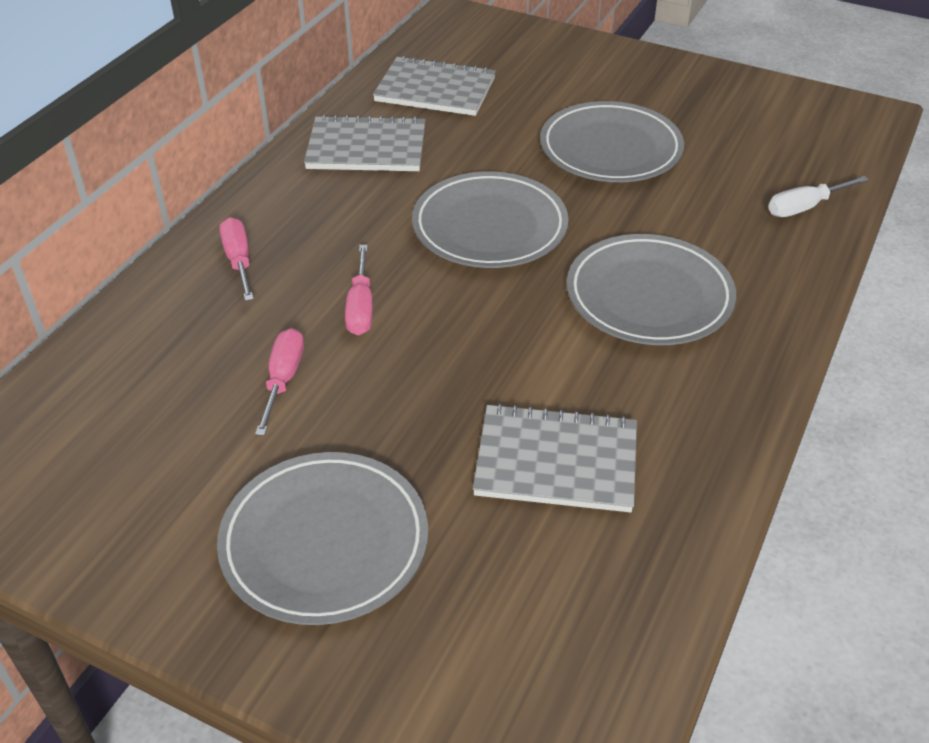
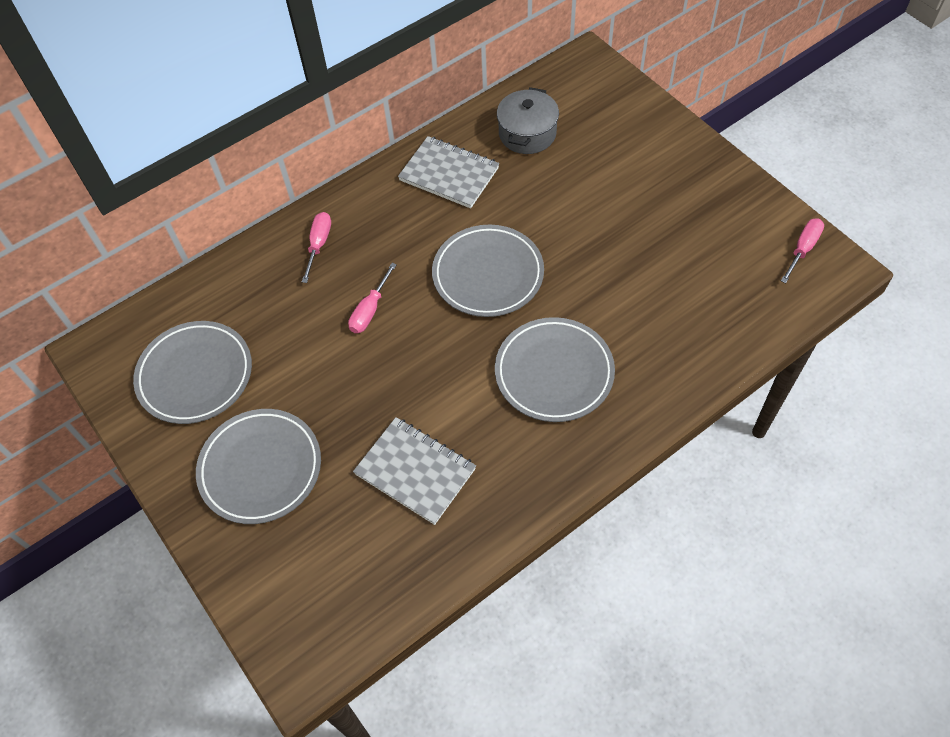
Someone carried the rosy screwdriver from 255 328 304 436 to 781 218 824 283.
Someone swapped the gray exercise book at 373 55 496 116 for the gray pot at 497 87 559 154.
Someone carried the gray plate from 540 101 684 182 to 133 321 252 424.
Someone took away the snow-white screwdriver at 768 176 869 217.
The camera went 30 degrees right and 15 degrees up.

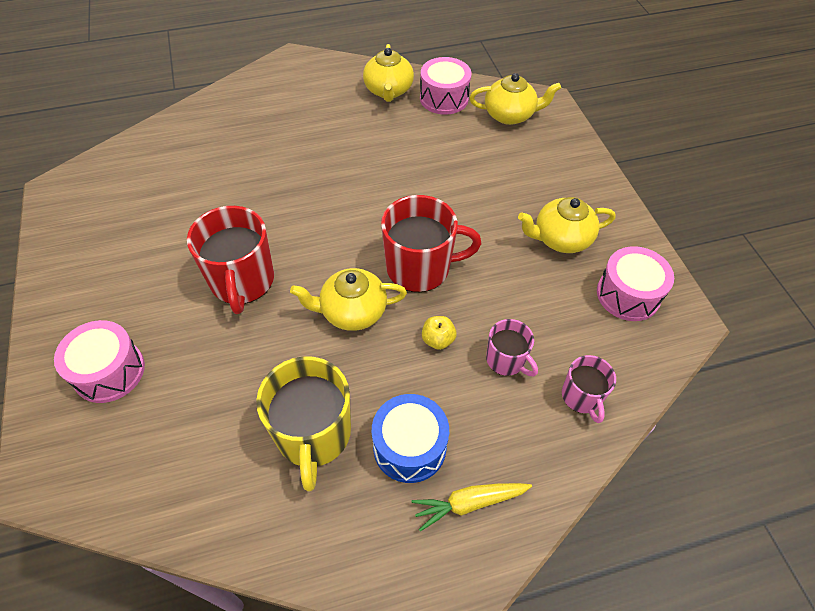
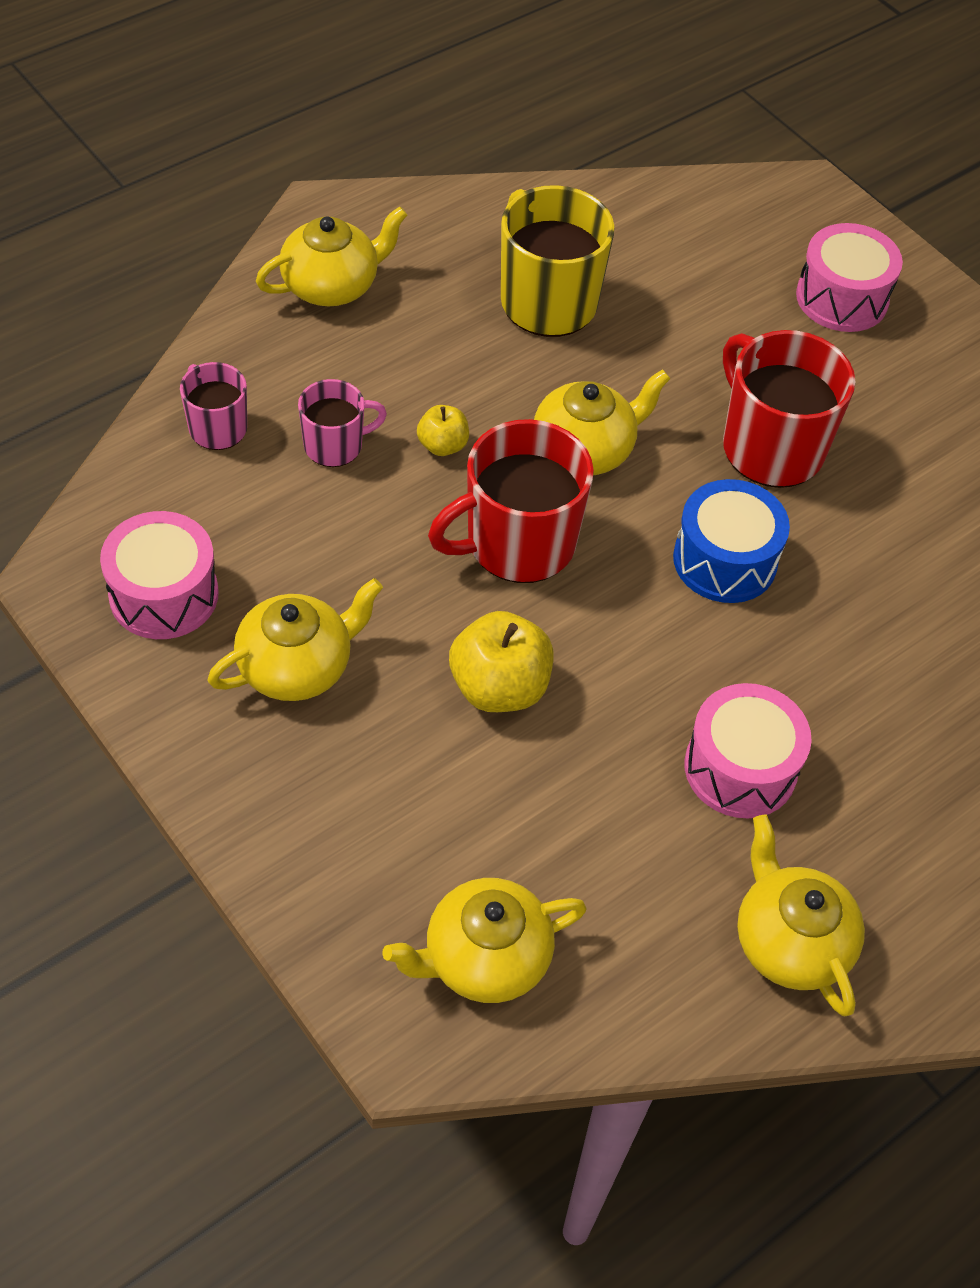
Someone carried the blue drum from 372 394 449 483 to 673 479 790 603.
Someone swapped the golden carrot at 411 483 532 532 for the golden teapot at 256 207 407 306.
Someone carried the rosy drum from 420 57 472 115 to 684 683 812 818.
Someone rotated the rosy mug at 486 319 538 376 by 135 degrees clockwise.
Someone put down the golden apple at 449 611 553 712.
The camera went 155 degrees right and 0 degrees up.

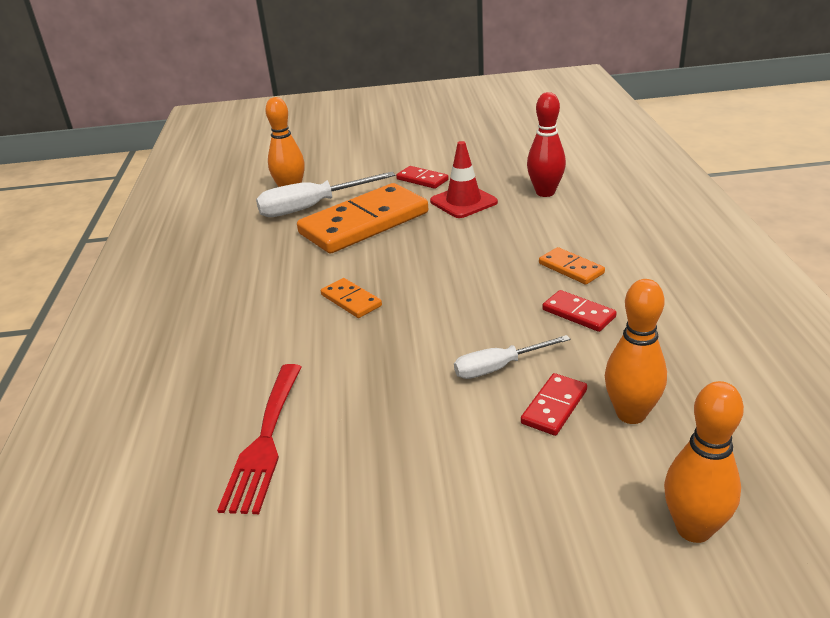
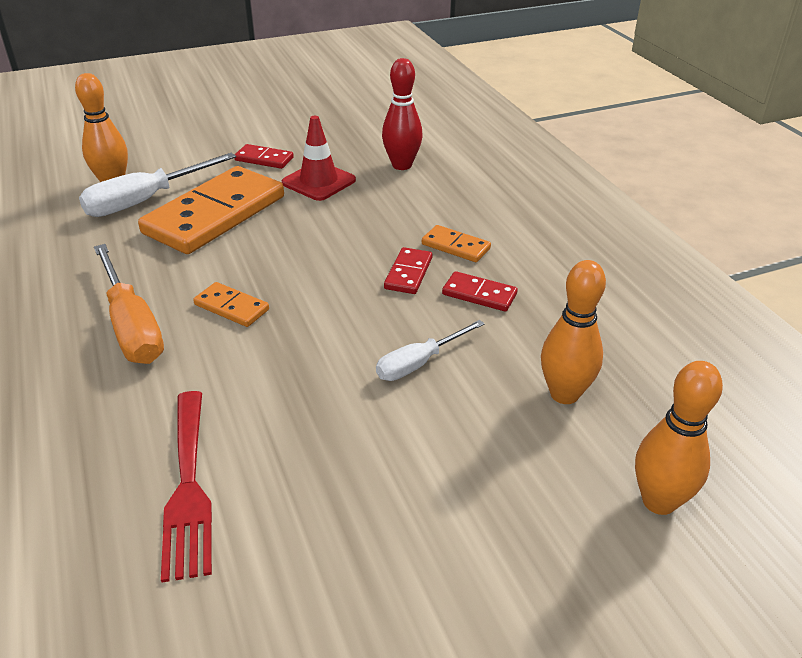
Someone carried the crimson domino tile from 521 373 587 436 to 384 247 432 294.
Someone put down the bright orange screwdriver at 94 244 164 364.
The camera went 20 degrees left and 5 degrees up.

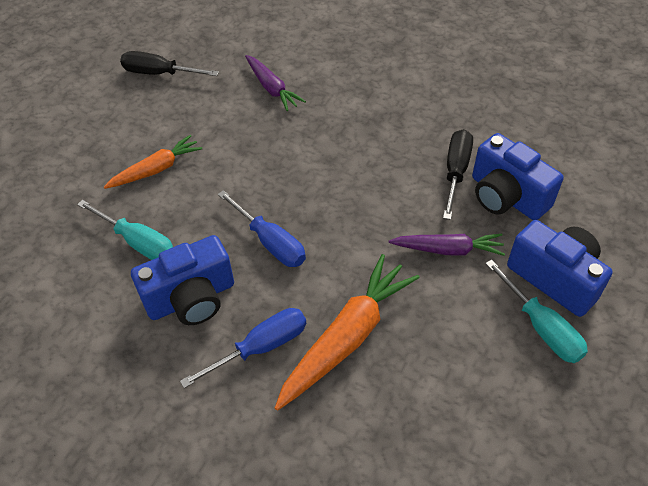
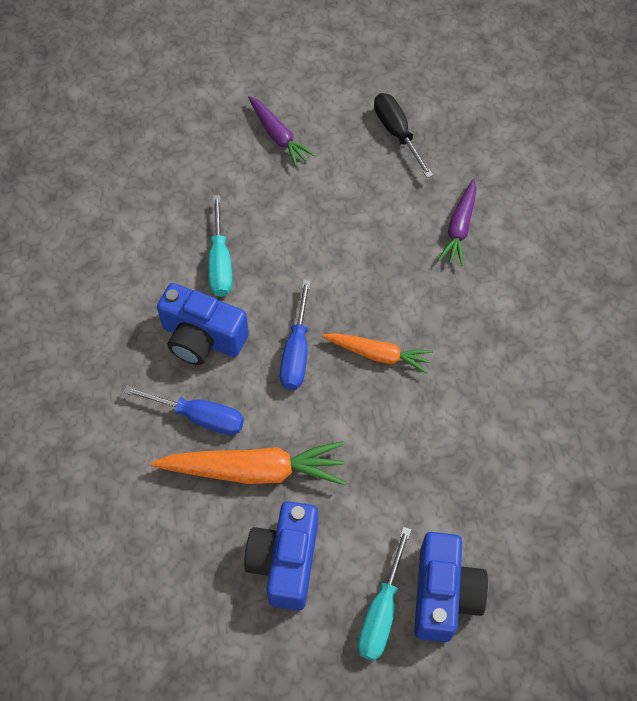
Someone carried the bright orange carrot from 104 135 202 189 to 322 333 433 374.
Someone carried the purple carrot from 389 234 505 256 to 248 96 315 167.
Someone took away the jet-black screwdriver at 443 129 473 220.
Someone carried the blue photo camera from 472 133 563 220 to 244 501 318 610.
The camera went 50 degrees right and 10 degrees up.

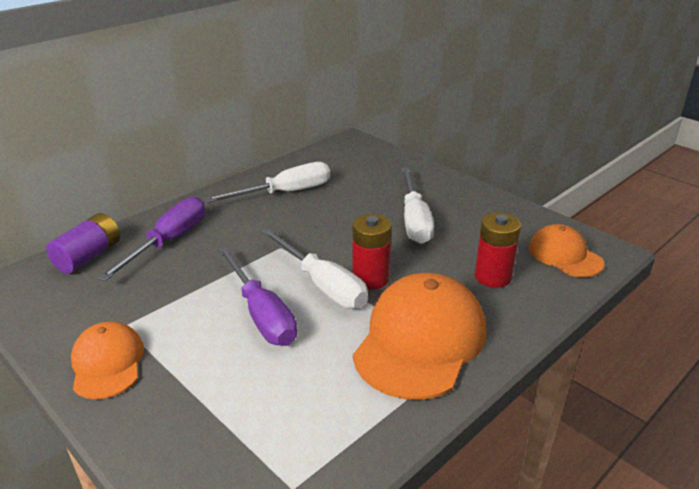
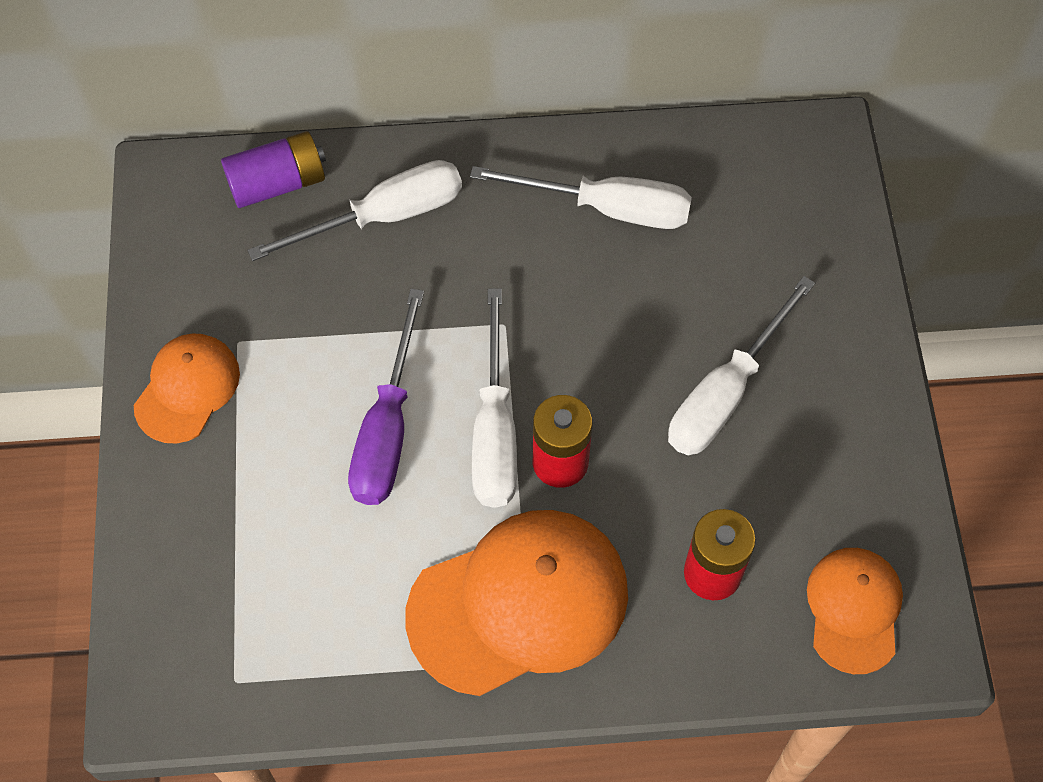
Someone repainted the purple screwdriver at 97 197 205 281, which became the snow-white screwdriver at 247 160 462 261.
The camera went 40 degrees right and 30 degrees up.

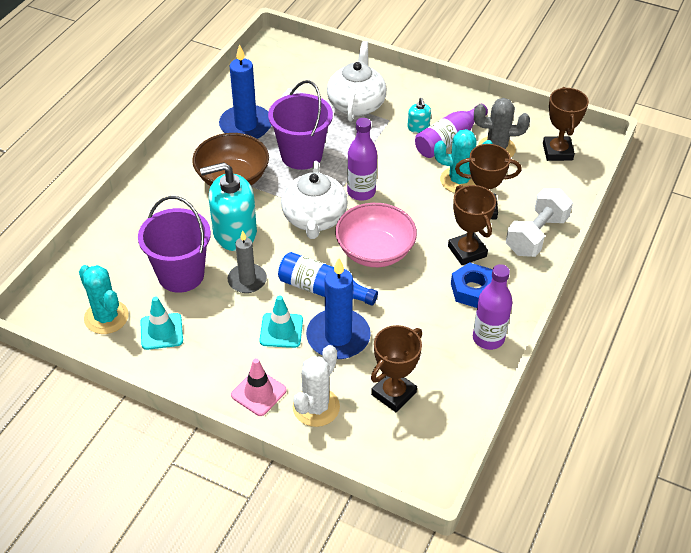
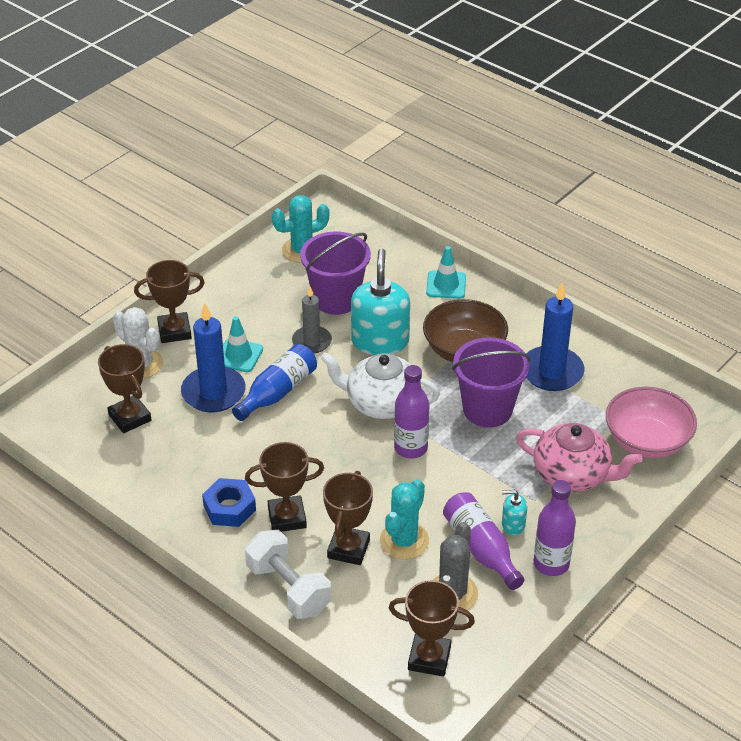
Someone carried the aqua safety cone from 140 297 183 350 to 426 246 466 299.
Someone swapped the rosy safety cone at 231 358 287 416 for the russet trophy at 134 260 205 343.
Someone repainted the snow-white teapot at 327 41 387 122, which became the rosy teapot at 516 423 643 492.
Someone carried the rosy bowl from 335 203 417 267 to 606 387 697 458.
Someone carried the purple flask from 473 264 513 350 to 534 480 576 576.
The camera went 105 degrees right and 5 degrees down.

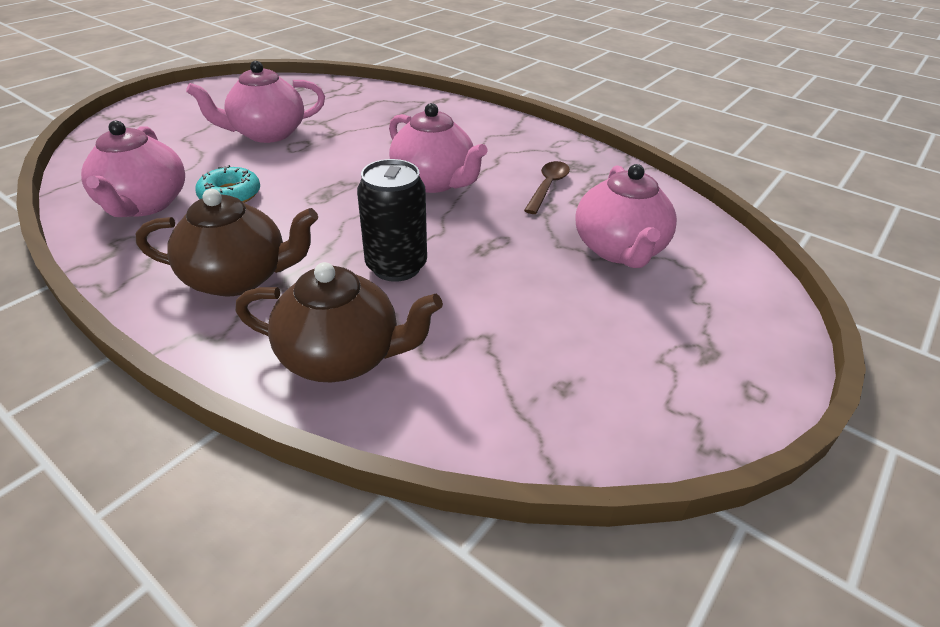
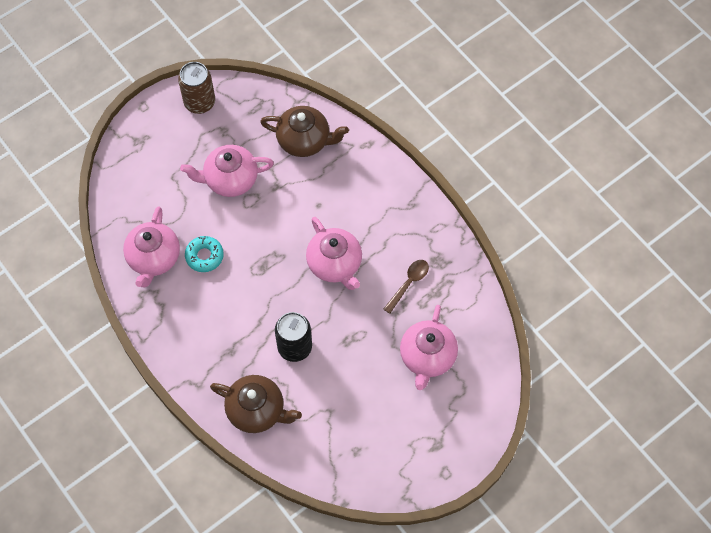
Someone carried the russet teapot from 136 189 318 297 to 260 106 349 157.
Someone put down the russet can at 178 62 215 114.
The camera went 15 degrees right and 25 degrees up.

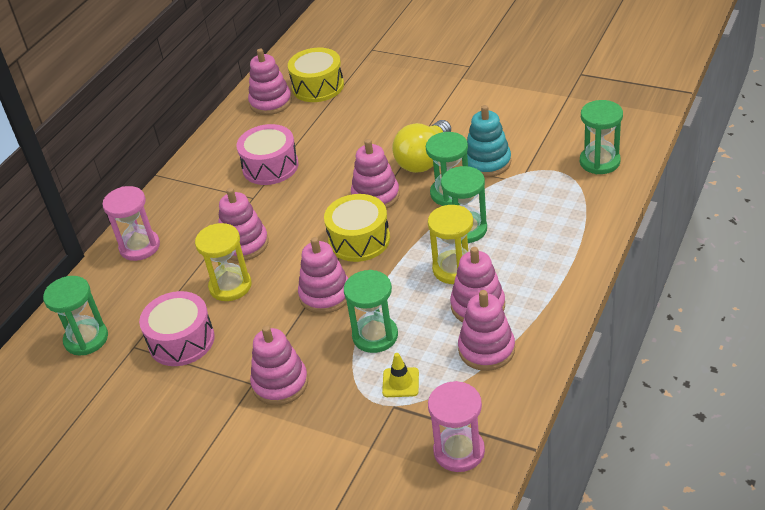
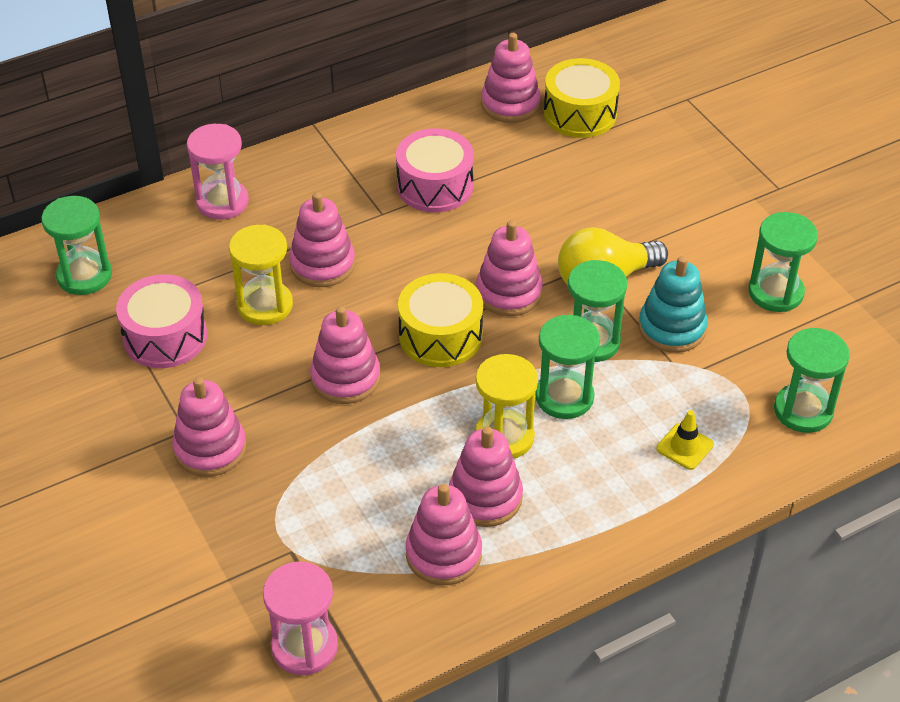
Someone carried the emerald sandglass from 344 270 398 353 to 748 212 818 312.
Someone carried the golden safety cone from 382 353 419 397 to 656 410 714 470.
The camera went 30 degrees right and 5 degrees up.

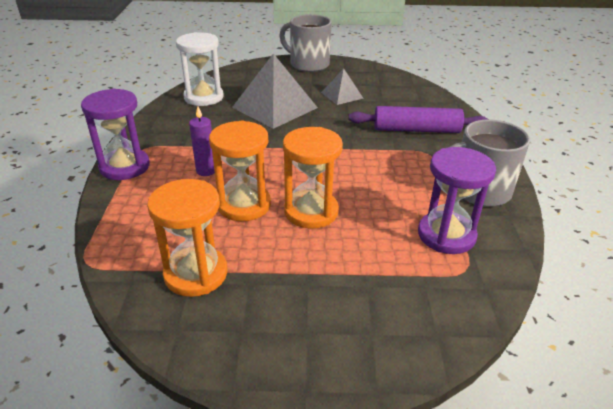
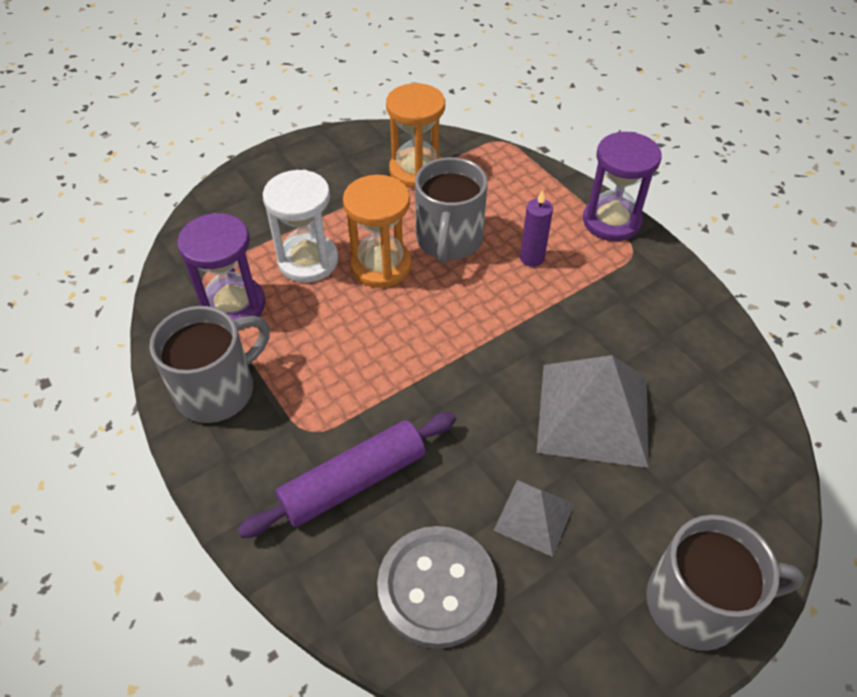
Someone carried the snow-white sandglass from 176 32 224 106 to 263 170 338 283.
Someone swapped the bright orange sandglass at 209 120 271 221 for the gray mug at 415 157 488 264.
Someone put down the gray sewing button at 377 526 497 649.
The camera went 145 degrees right and 15 degrees up.

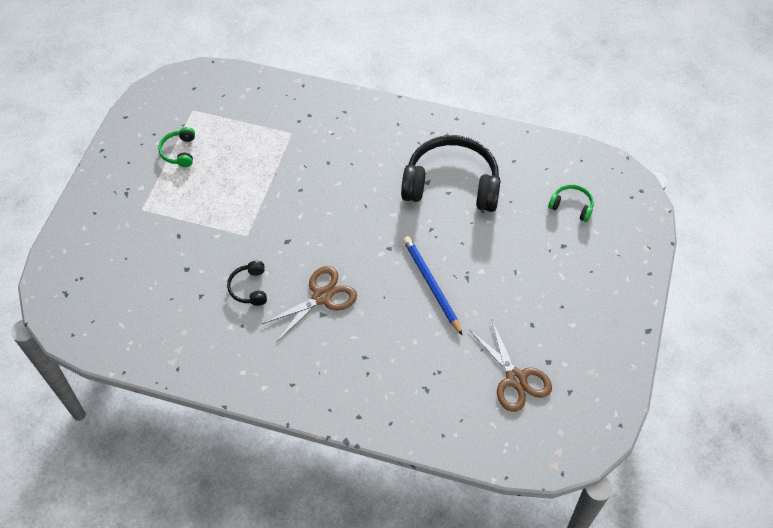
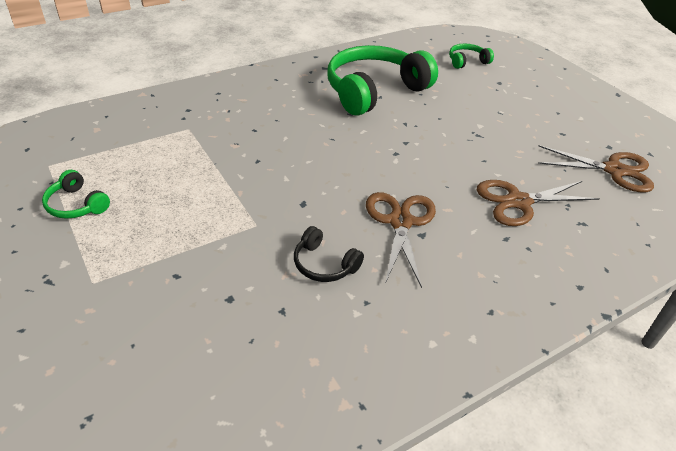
Someone repainted the jet-black headset at 401 135 501 212, which became the emerald headset at 327 45 438 116.
Someone took away the blue wooden pencil at 403 236 462 335.
Someone put down the russet shears at 477 180 600 226.
The camera went 50 degrees left and 15 degrees down.

